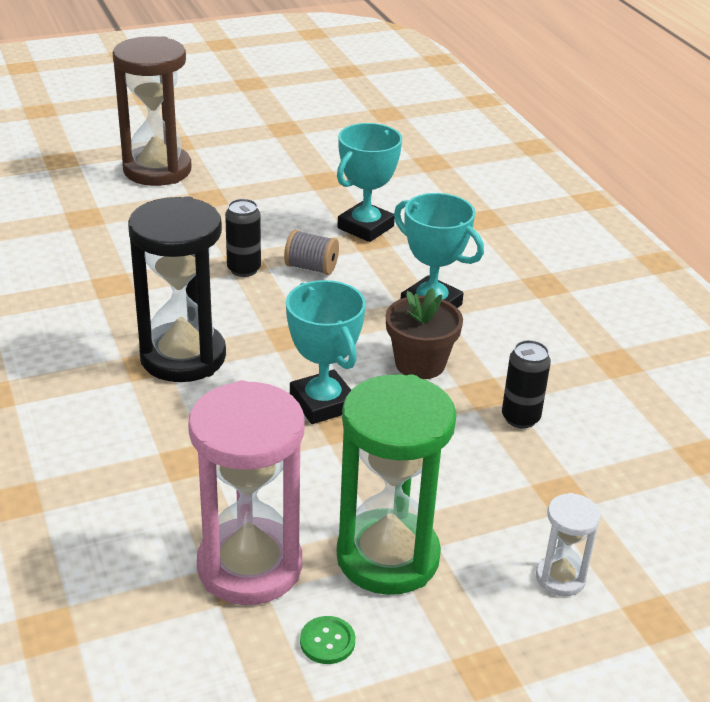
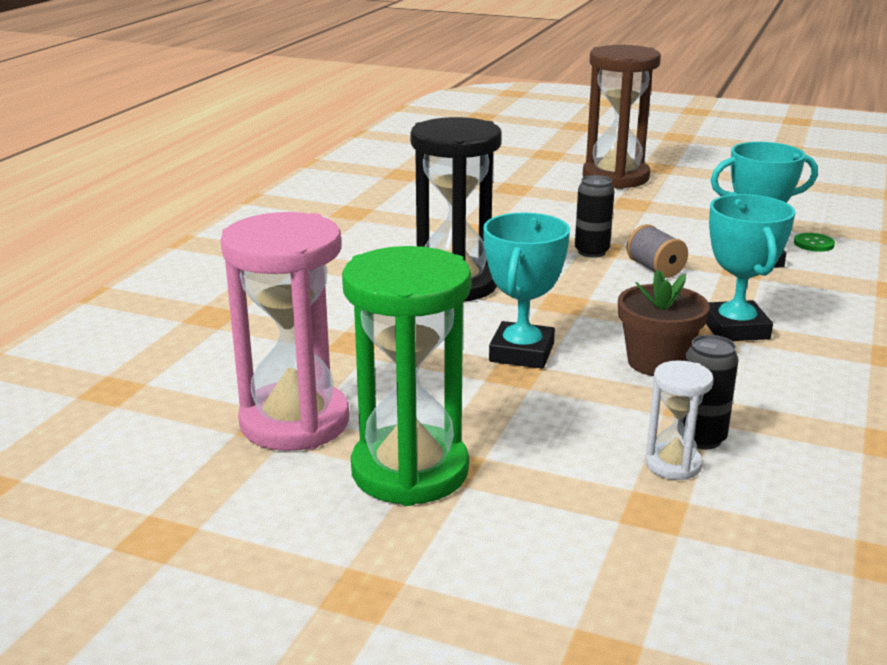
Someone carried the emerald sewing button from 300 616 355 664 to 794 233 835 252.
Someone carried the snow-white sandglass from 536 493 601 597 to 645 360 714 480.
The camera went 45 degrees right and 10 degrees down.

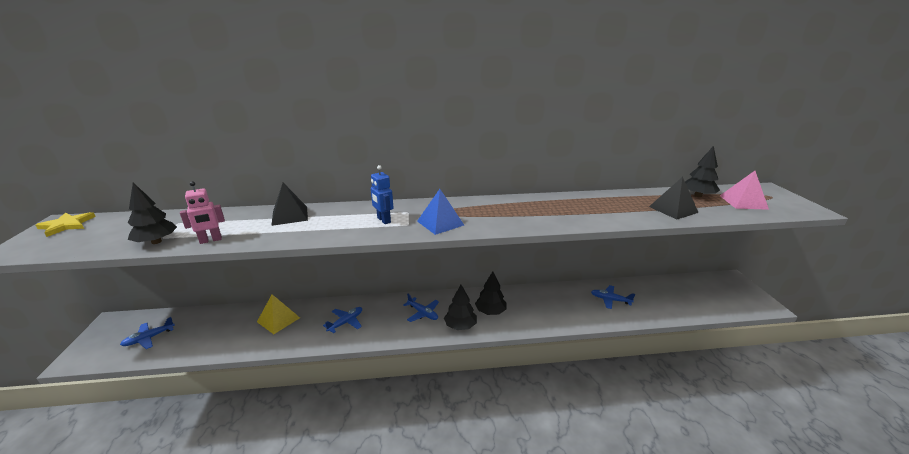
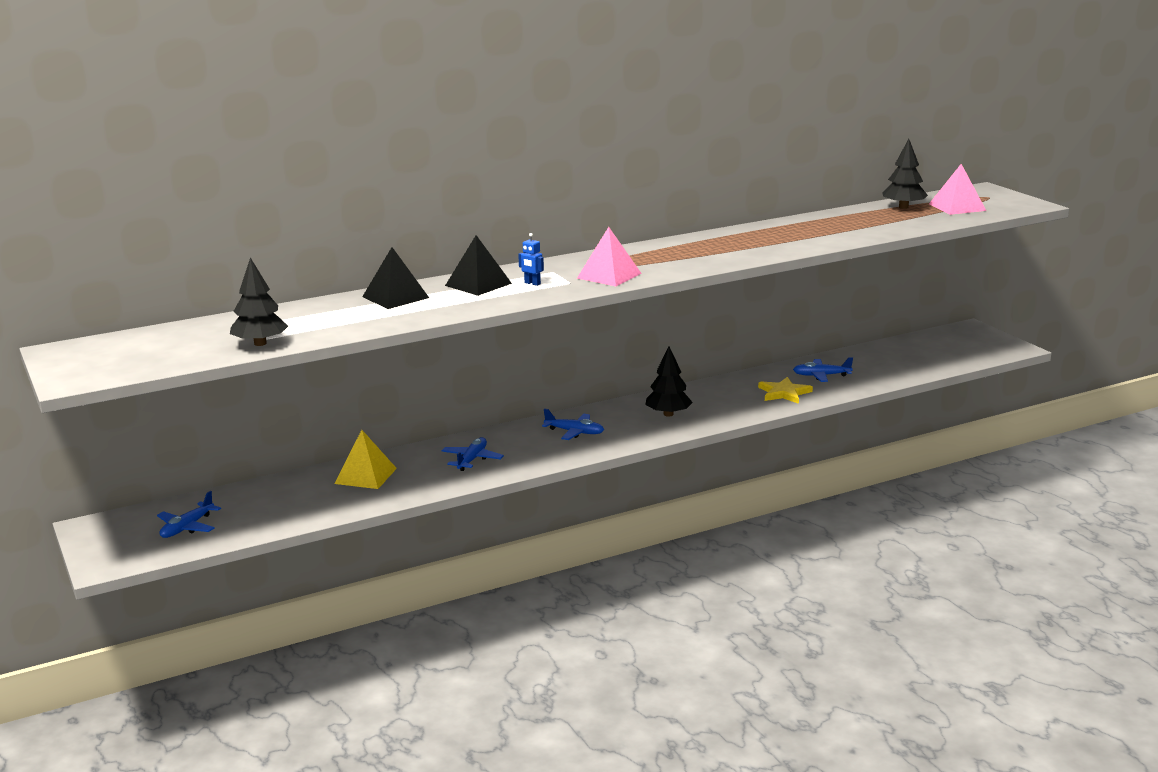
Someone carried the golden five-pointed star from 36 212 96 237 to 758 377 813 404.
Someone took away the rosy robot at 180 181 225 244.
Someone scaled the blue robot at 371 165 393 224 by 0.65.
Someone repainted the blue pyramid shape at 417 189 464 235, which became the rosy pyramid shape at 577 227 642 286.
Someone took away the jet-black toy tree at 444 285 477 330.
Someone carried the jet-black pyramid shape from 649 177 699 219 to 445 235 512 296.
The camera went 20 degrees left and 5 degrees down.

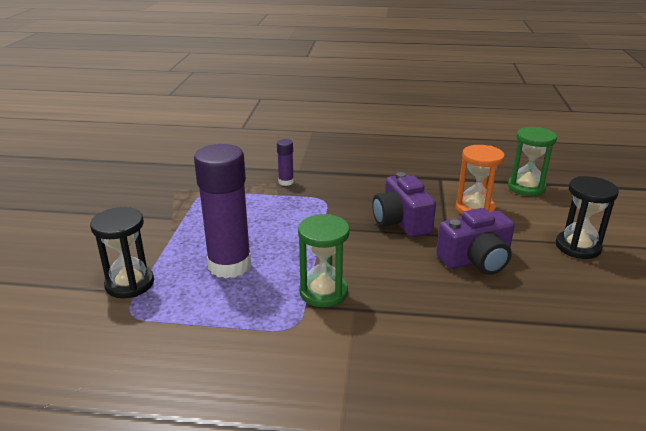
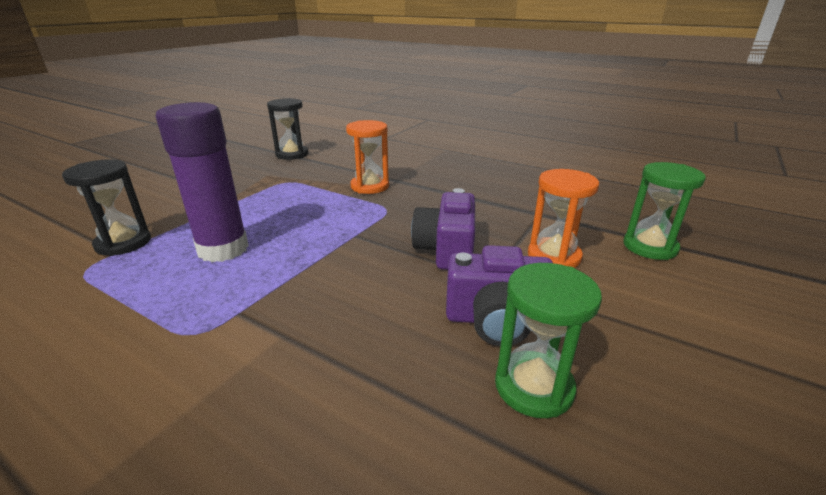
Someone swapped the purple glue stick at 277 139 294 186 for the bright orange sandglass at 346 120 389 194.
Someone carried the emerald sandglass from 298 214 350 307 to 495 263 602 418.
Someone carried the jet-black sandglass from 556 176 619 259 to 267 98 308 160.
The camera went 25 degrees right and 0 degrees up.

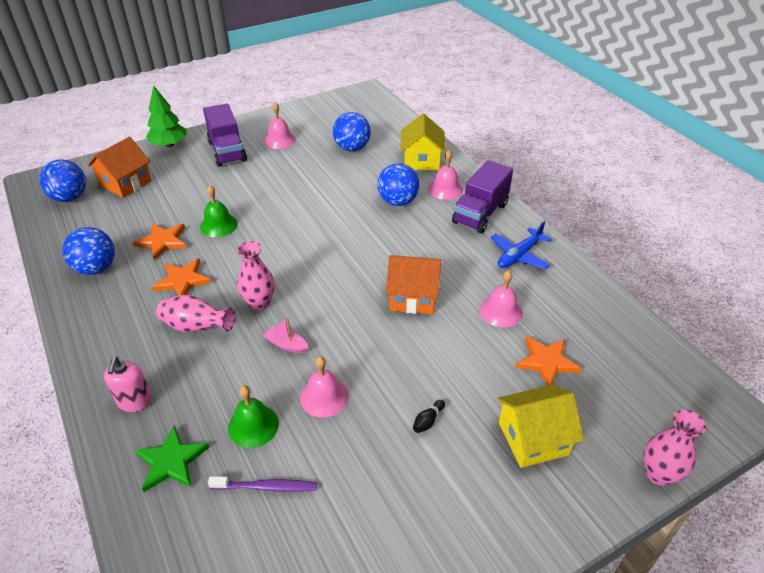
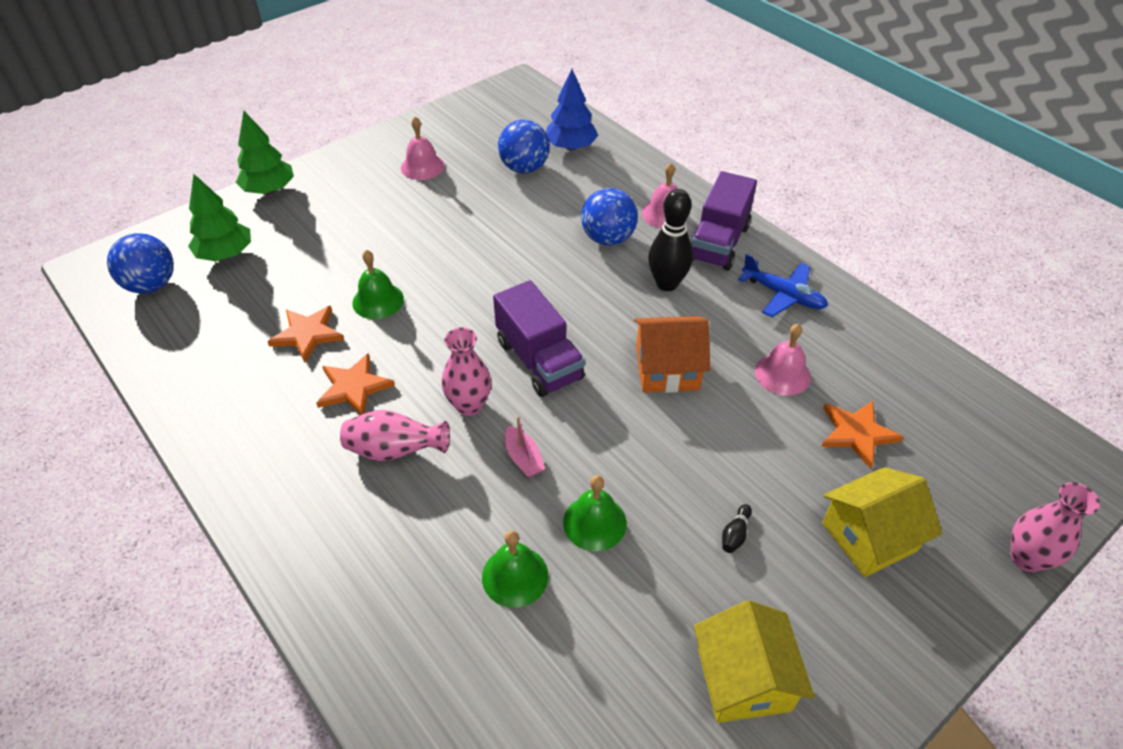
Someone took away the blue ball at 63 227 115 275.
Someone swapped the bright orange toy house at 88 137 151 198 for the emerald toy tree at 188 174 251 262.
Someone took away the rosy pump bottle at 104 357 152 412.
Someone took away the emerald five-pointed star at 135 425 210 492.
Someone carried the purple truck from 203 104 247 167 to 493 280 585 397.
Someone took away the purple tooth brush at 208 476 317 492.
Someone rotated the rosy sailboat at 263 317 308 353 by 135 degrees counterclockwise.
Someone repainted the rosy hand bell at 300 356 349 418, which became the emerald hand bell at 563 475 627 551.
Someone carried the golden toy house from 400 114 446 170 to 694 600 815 723.
Someone rotated the blue toy plane at 490 221 552 269 by 90 degrees counterclockwise.
Someone put down the blue toy tree at 546 69 598 150.
Someone put down the jet-black bowling pin at 648 189 693 291.
The camera went 10 degrees left and 5 degrees up.

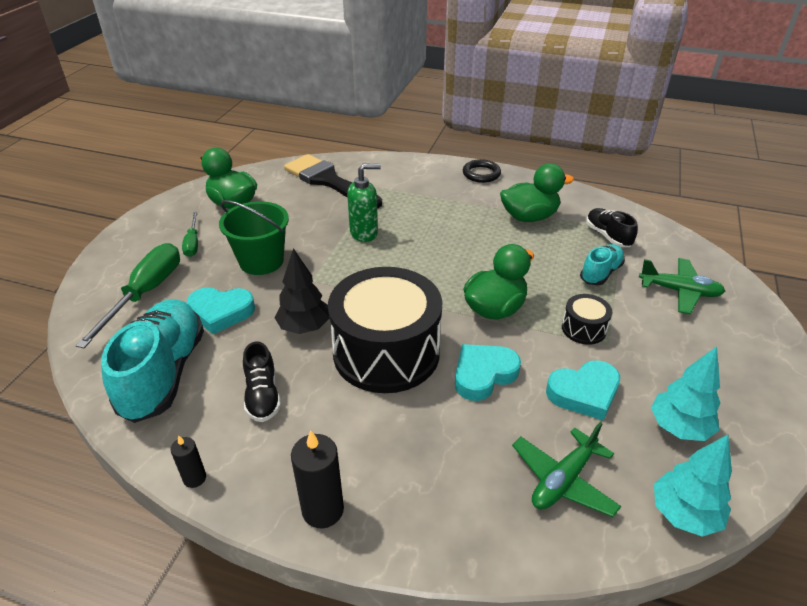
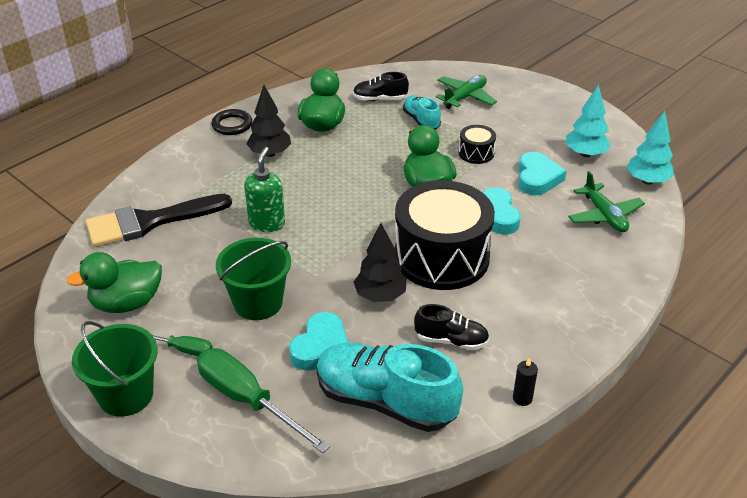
Someone took away the jet-black pillar candle at 291 430 344 528.
Someone put down the emerald pail at 72 321 157 417.
Someone put down the jet-black toy tree at 247 85 291 157.
The camera went 65 degrees left and 0 degrees up.

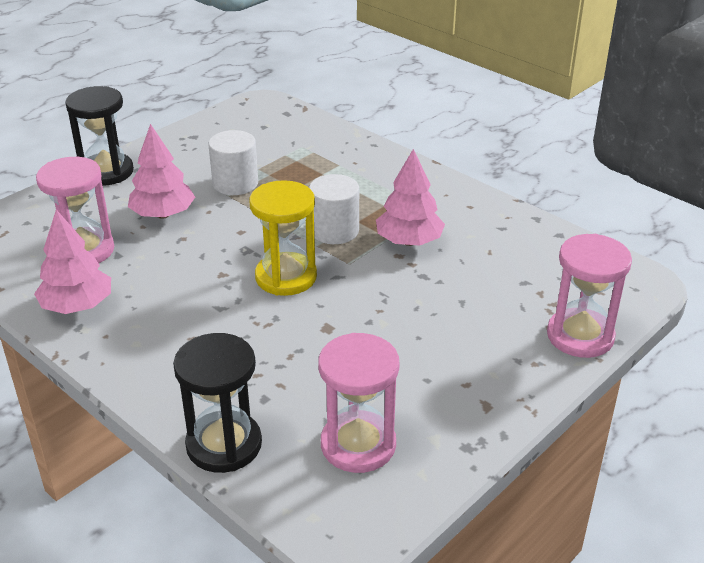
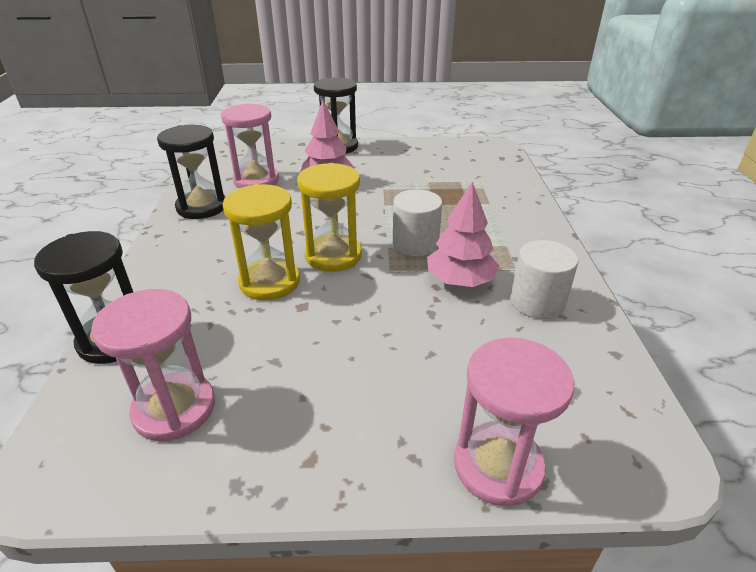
Someone swapped the rosy toy tree at 34 210 111 314 for the jet-black sandglass at 157 125 225 219.
Someone carried the snow-white cylinder shape from 208 130 258 195 to 511 240 578 319.
Someone put down the golden sandglass at 222 184 300 300.
The camera went 45 degrees right and 0 degrees up.

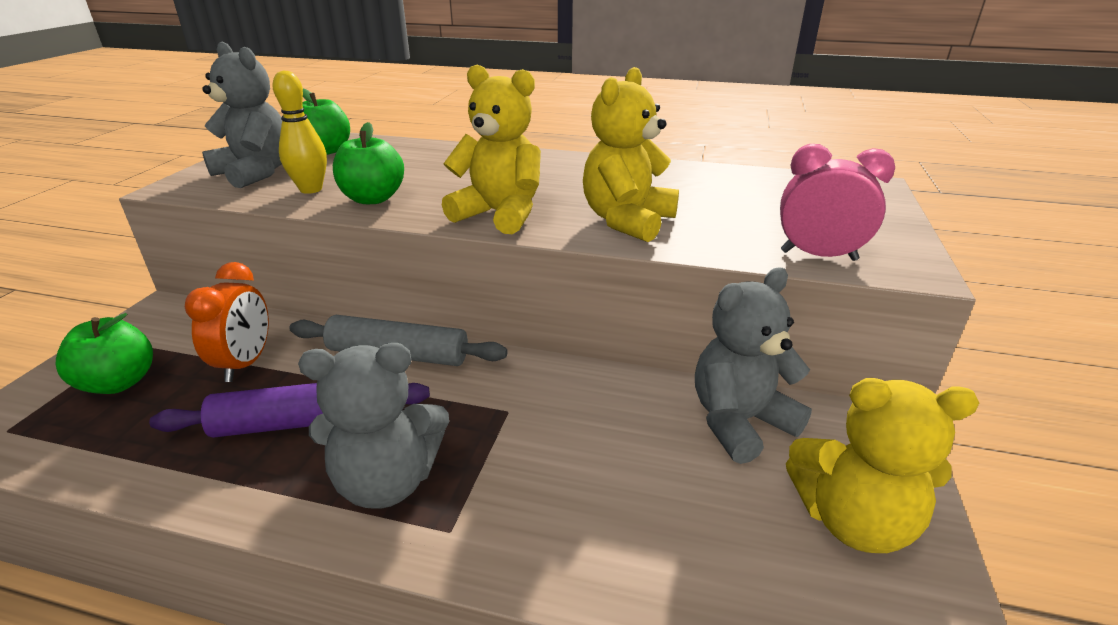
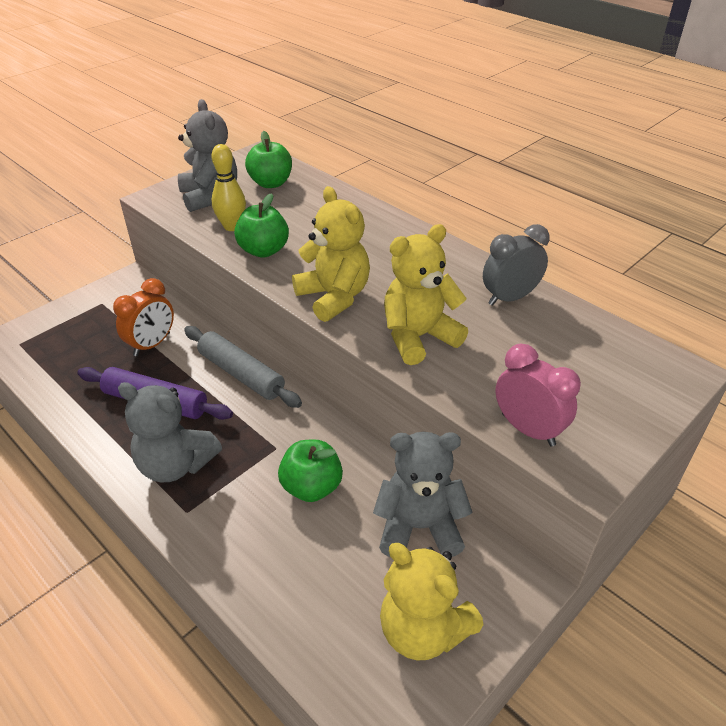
Someone carried the emerald apple from 56 313 153 394 to 278 440 343 502.
Someone put down the gray clock at 483 224 549 306.
The camera went 30 degrees right and 10 degrees up.

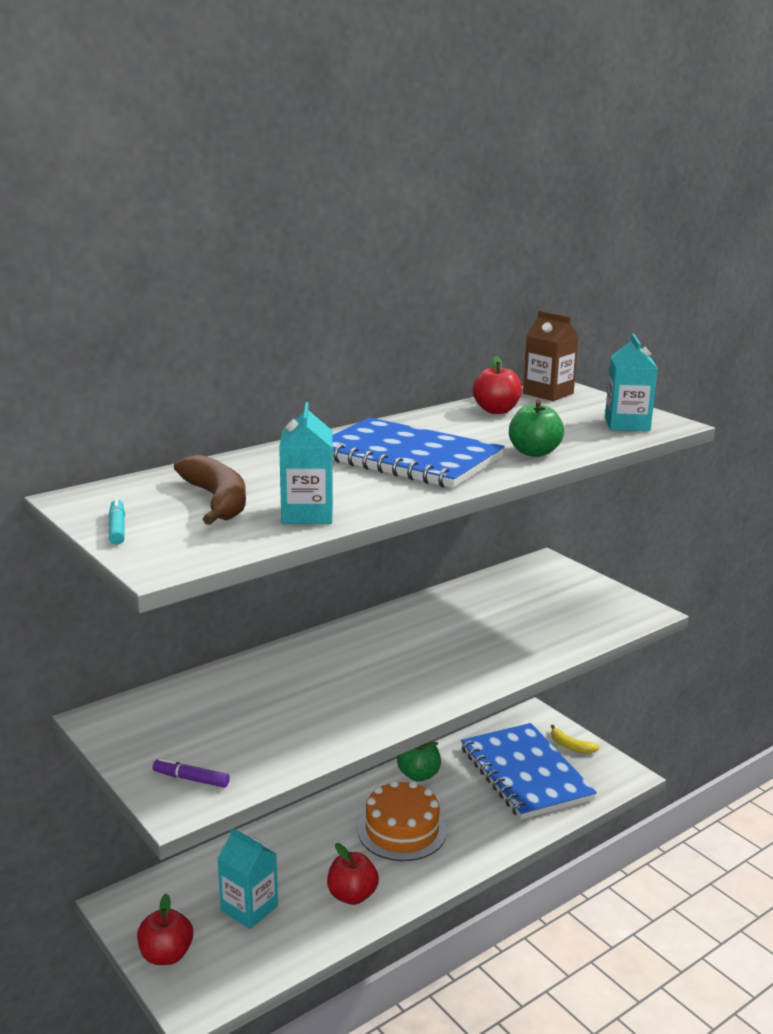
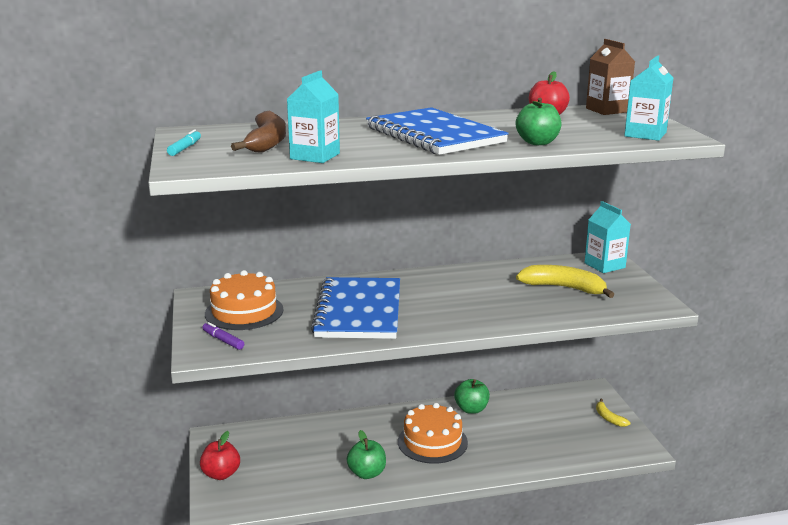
Someone carried the aqua juice carton from 217 828 278 929 to 584 201 631 273.
Someone repainted the crimson apple at 327 843 379 905, which became the emerald apple at 347 430 386 479.
Someone carried the blue exercise book from 461 723 597 820 to 311 277 400 339.
Someone put down the bright orange gateau at 205 270 284 330.
Someone put down the golden banana fruit at 516 265 615 298.
The camera went 25 degrees right and 0 degrees up.

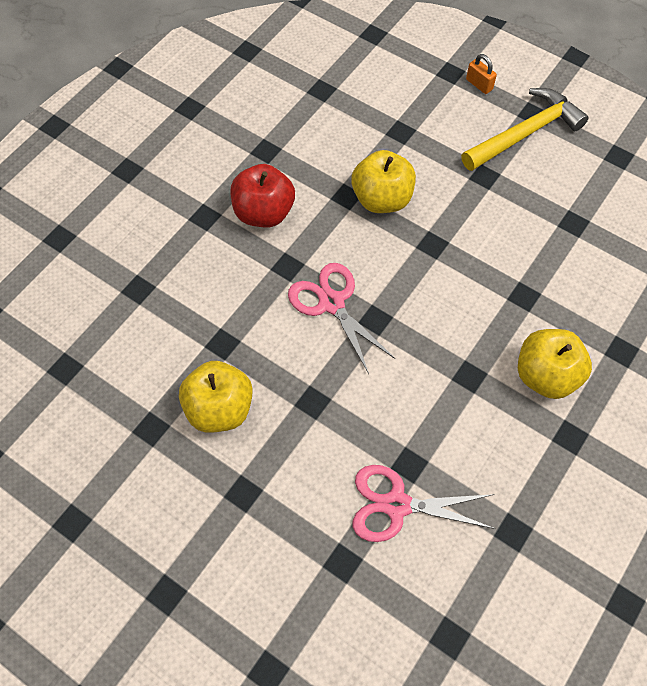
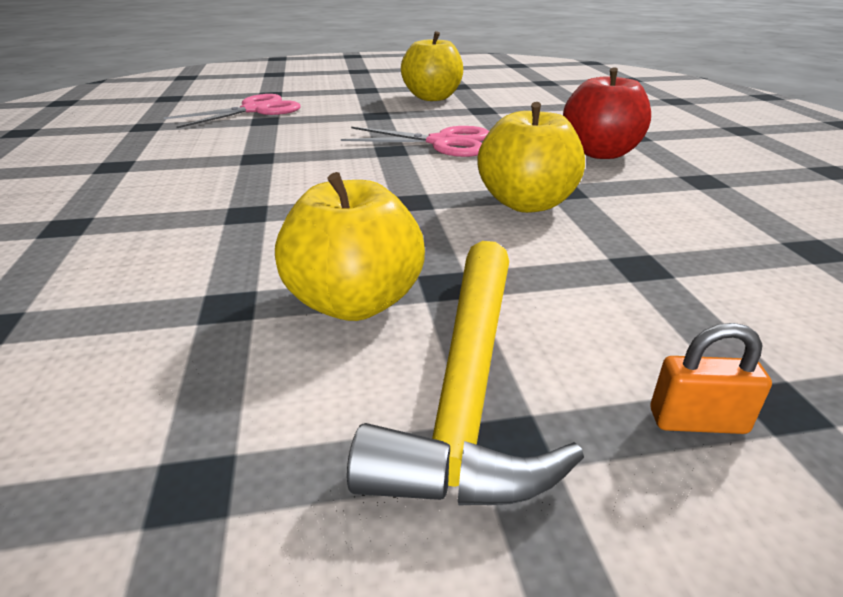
Someone carried the golden apple from 518 329 592 399 to 275 172 425 321.
The camera went 135 degrees right and 30 degrees down.

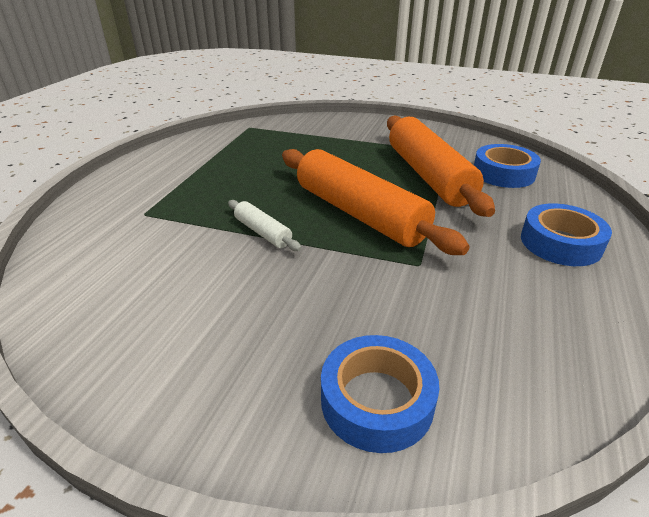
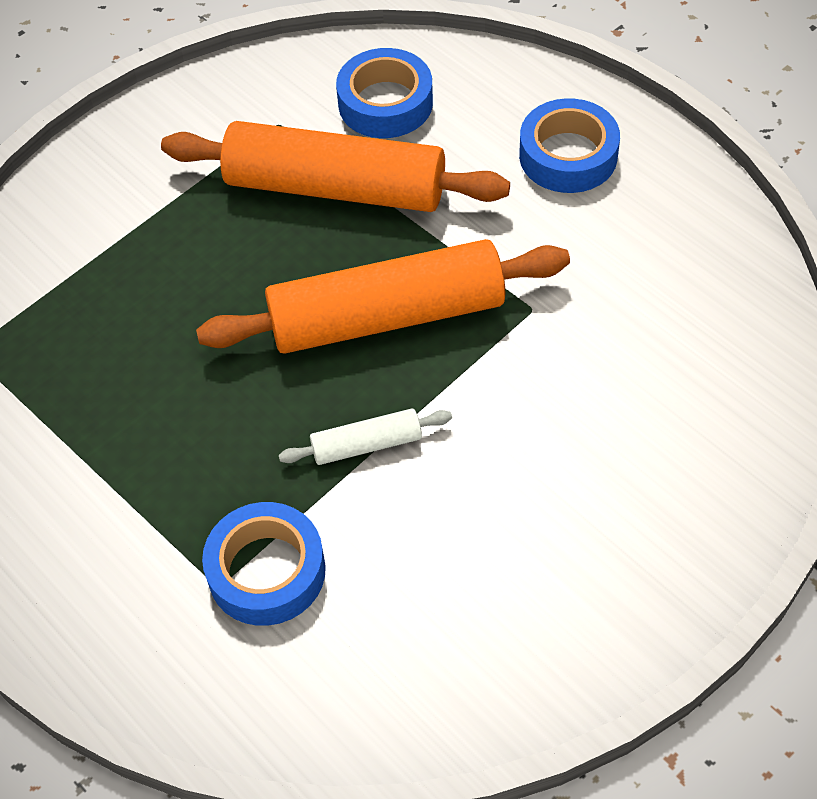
Someone carried the blue sticky tape from 321 335 439 453 to 202 502 326 626.
The camera went 60 degrees left and 20 degrees up.

